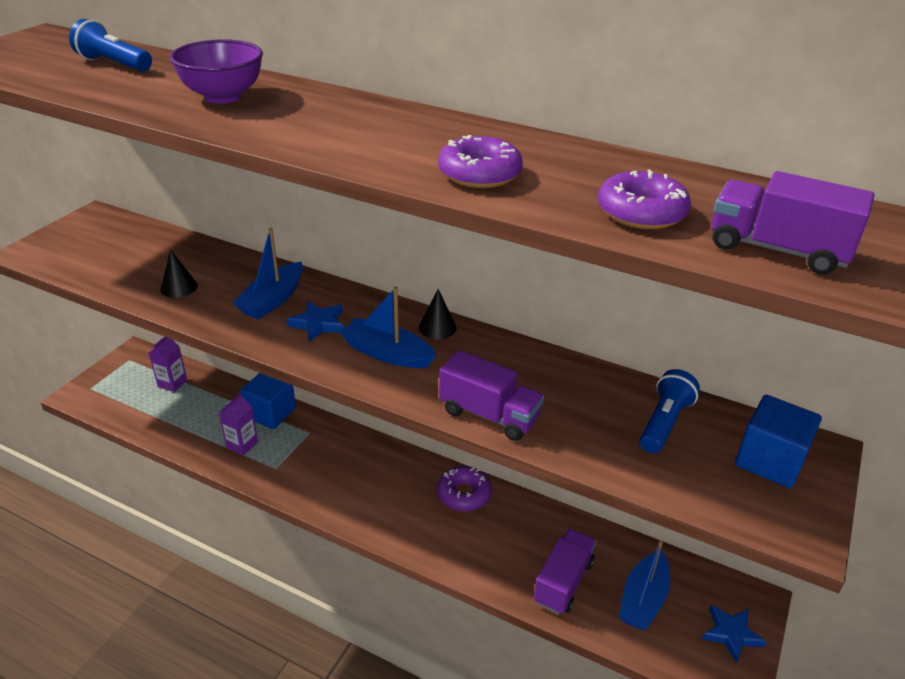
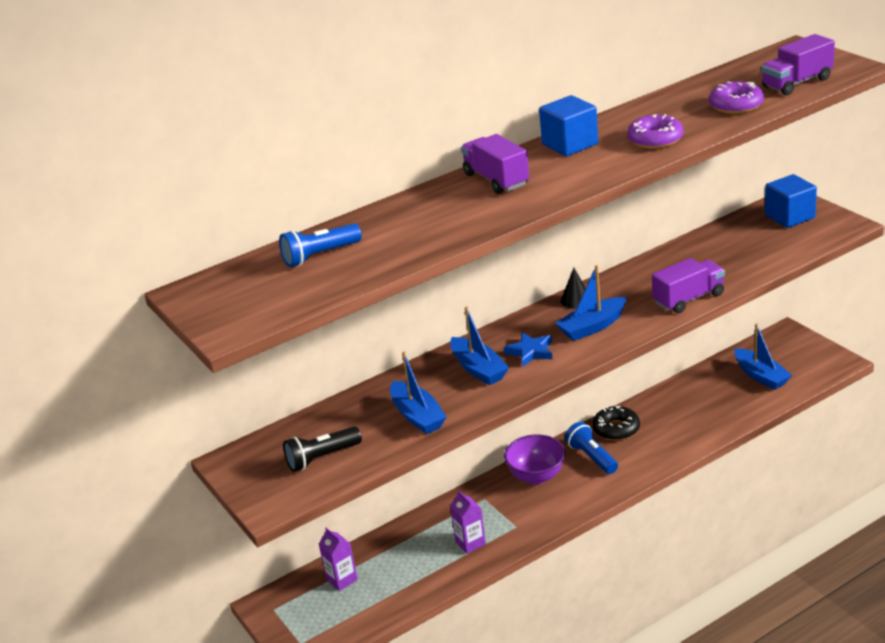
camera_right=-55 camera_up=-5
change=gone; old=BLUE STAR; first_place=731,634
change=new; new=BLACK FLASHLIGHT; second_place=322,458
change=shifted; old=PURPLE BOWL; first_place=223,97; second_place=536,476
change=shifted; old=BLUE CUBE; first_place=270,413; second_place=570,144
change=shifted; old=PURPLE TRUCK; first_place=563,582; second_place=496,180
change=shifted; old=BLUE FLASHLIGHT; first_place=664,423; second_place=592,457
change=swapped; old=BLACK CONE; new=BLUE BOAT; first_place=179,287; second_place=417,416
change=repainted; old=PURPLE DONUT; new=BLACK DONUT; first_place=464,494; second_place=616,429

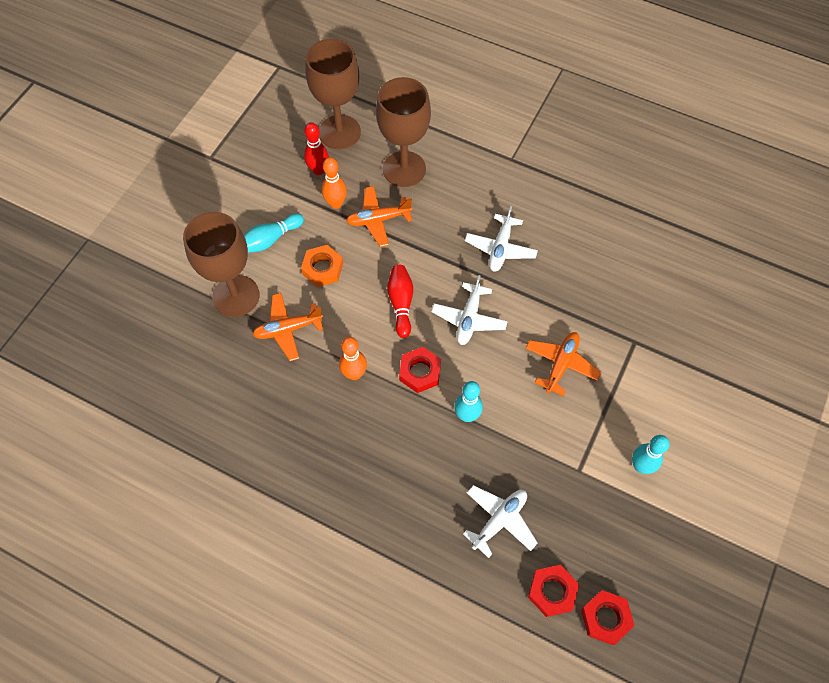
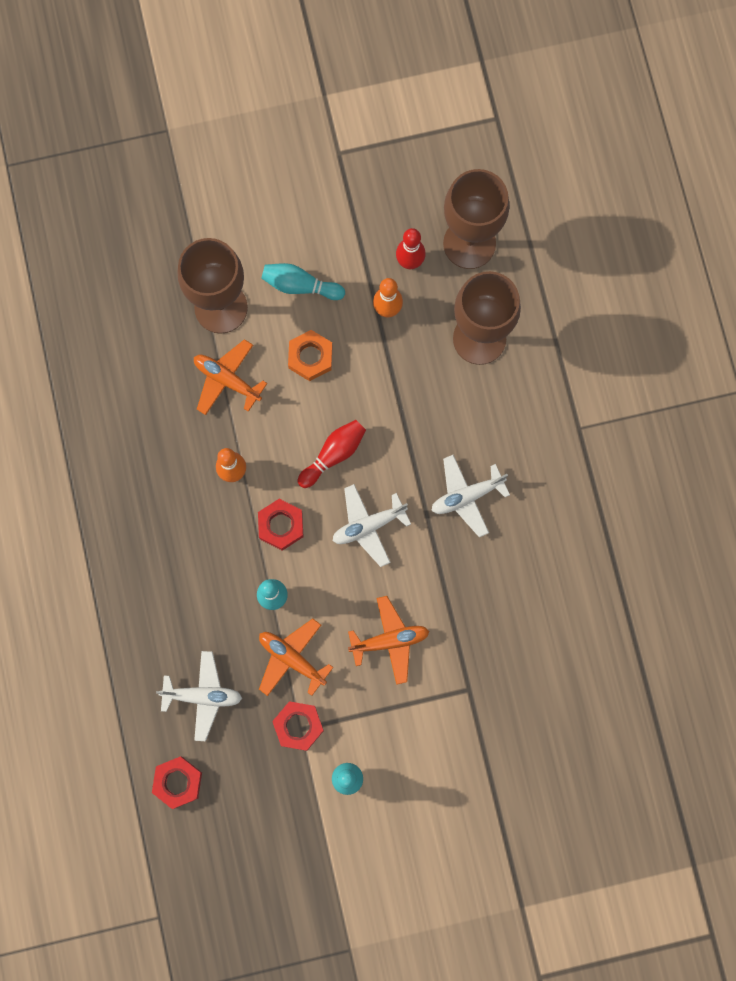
camera_right=50 camera_up=15
change=shifted; old=ORANGE PLANE; first_place=378,220; second_place=292,658
change=shifted; old=RED NUT; first_place=605,618; second_place=298,726

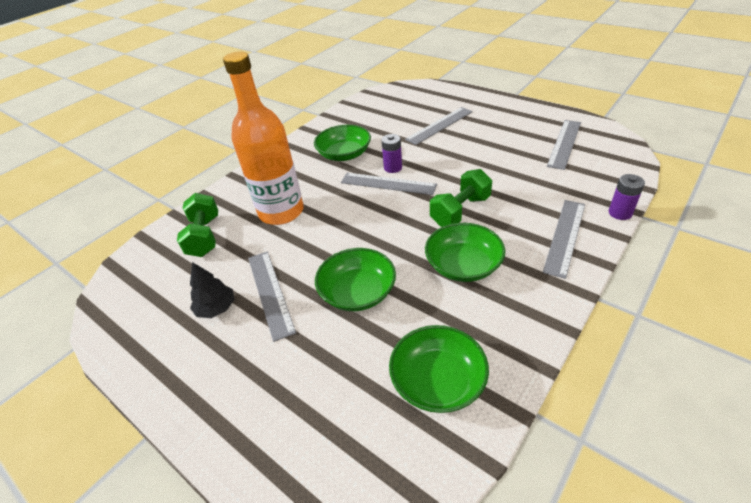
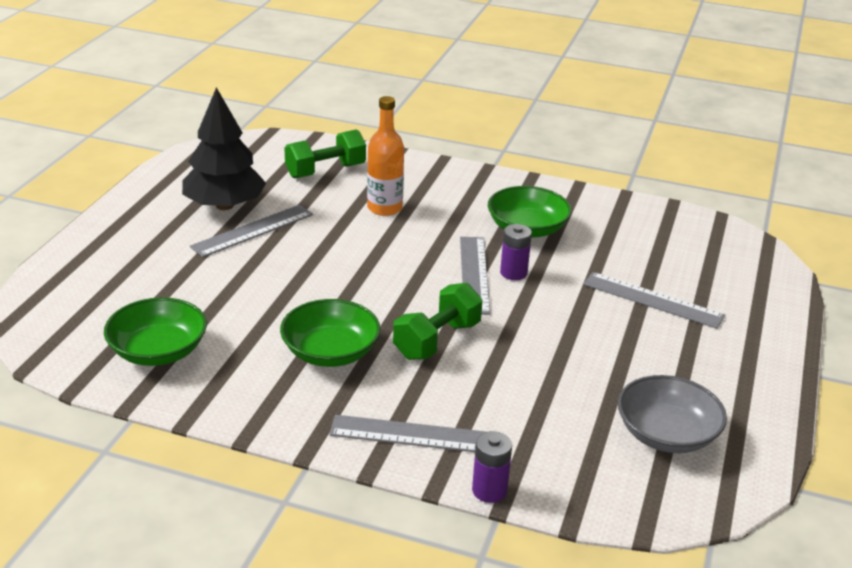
camera_right=65 camera_up=-10
change=gone; old=GREEN BOWL; first_place=358,292
change=swapped; old=GREY RULER; new=GREY BOWL; first_place=564,143; second_place=666,434
change=rotated; old=GREEN DUMBBELL; first_place=460,211; second_place=437,340; degrees=-75
change=scaled; old=BLACK TREE; first_place=216,308; second_place=225,205; factor=1.84
change=scaled; old=ORANGE BOTTLE; first_place=281,212; second_place=384,208; factor=0.6

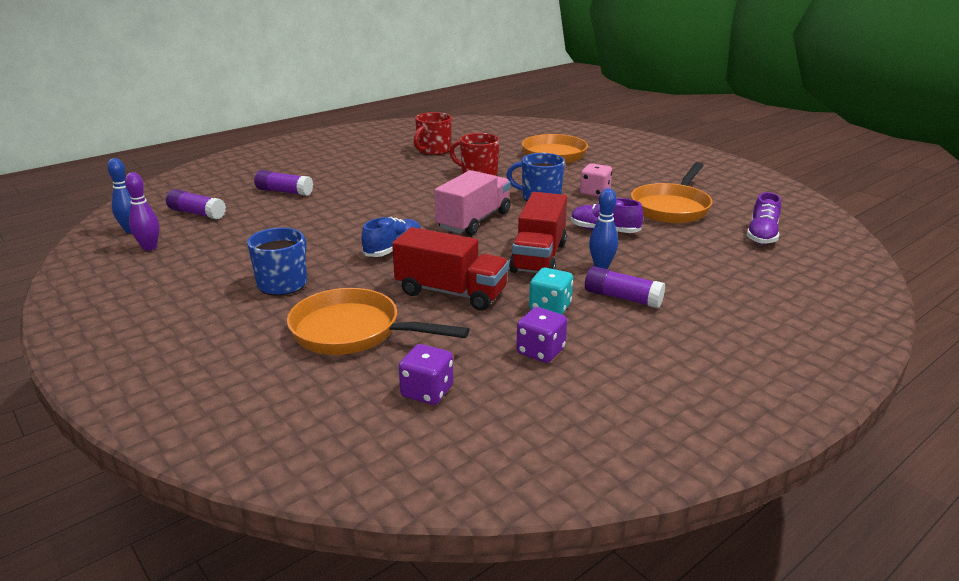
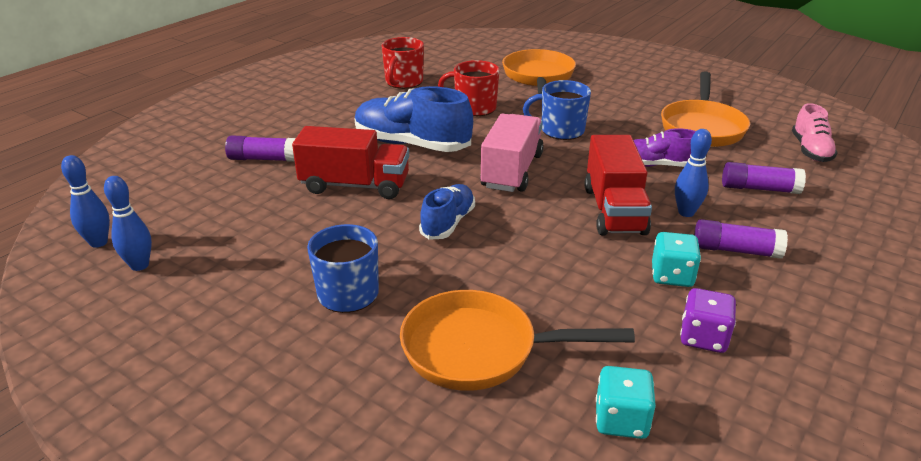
camera_right=-15 camera_up=5
change=gone; old=PINK DICE; first_place=595,193
change=new; new=BLUE SHOE; second_place=412,144
change=shifted; old=PURPLE GLUE STICK; first_place=197,213; second_place=759,189
change=shifted; old=RED TRUCK; first_place=451,292; second_place=355,185
change=repainted; old=PURPLE BOWLING PIN; new=BLUE BOWLING PIN; first_place=149,247; second_place=139,265
change=repainted; old=PURPLE DICE; new=TURQUOISE DICE; first_place=427,392; second_place=621,420
change=repainted; old=PURPLE SHOE; new=PINK SHOE; first_place=762,235; second_place=810,150

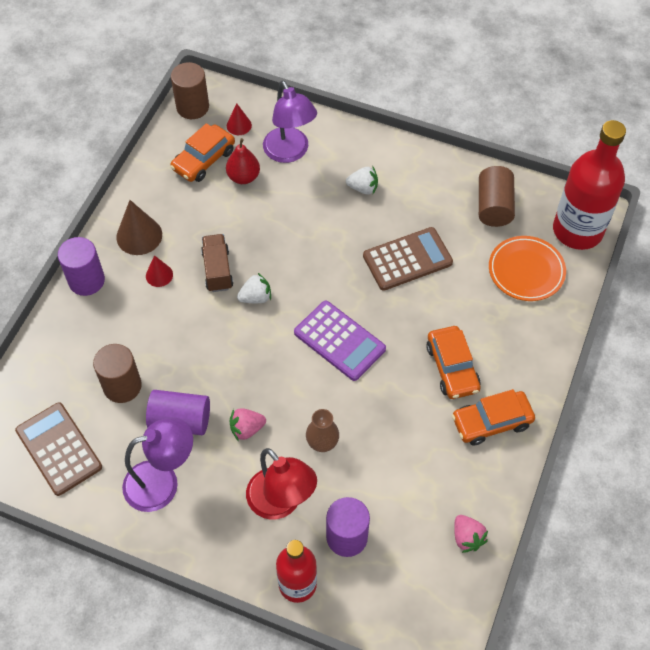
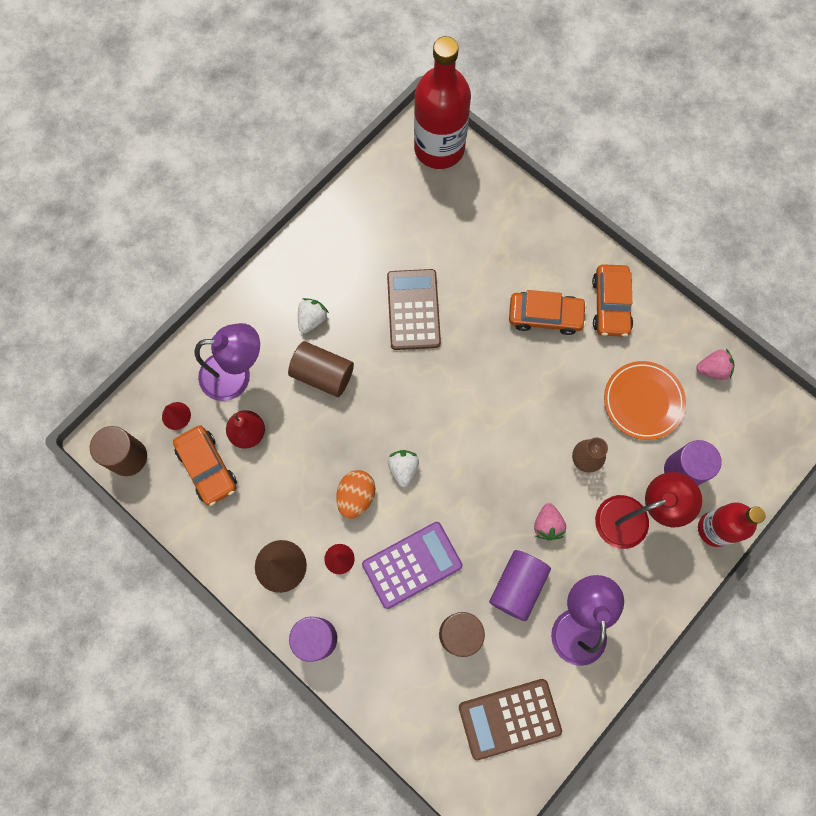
camera_right=-70 camera_up=15
change=shifted; old=PURPLE CALCULATOR; first_place=339,341; second_place=412,565
change=shifted; old=BROWN CYLINDER; first_place=494,206; second_place=323,374
change=shifted; old=ORANGE PLATE; first_place=526,271; second_place=643,401
change=swapped; old=BROWN TRUCK; new=ORANGE EGG; first_place=217,270; second_place=356,496

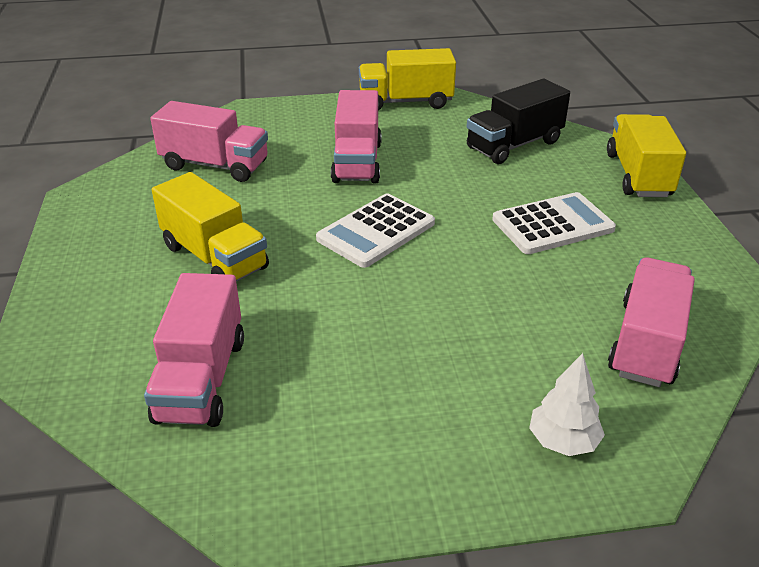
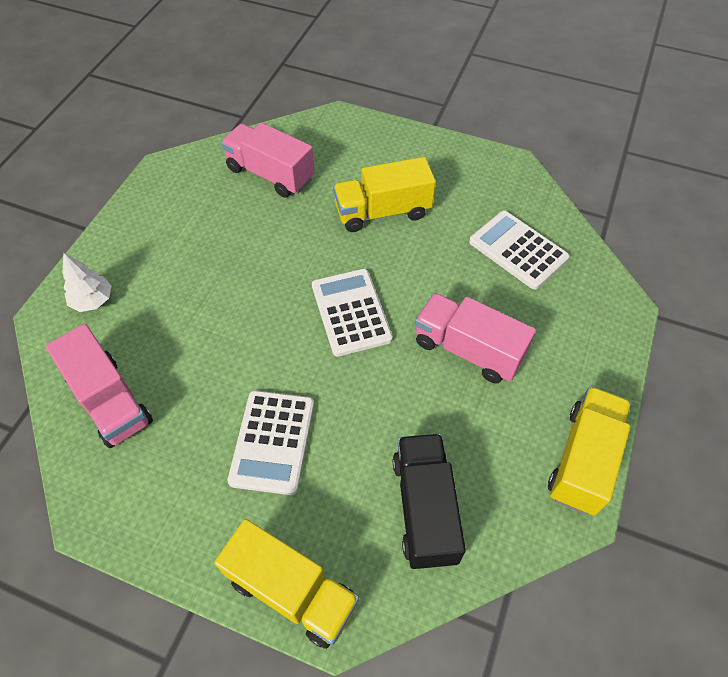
camera_right=120 camera_up=20
change=swapped; old=PINK TRUCK; new=WHITE CALCULATOR; first_place=215,165; second_place=518,250

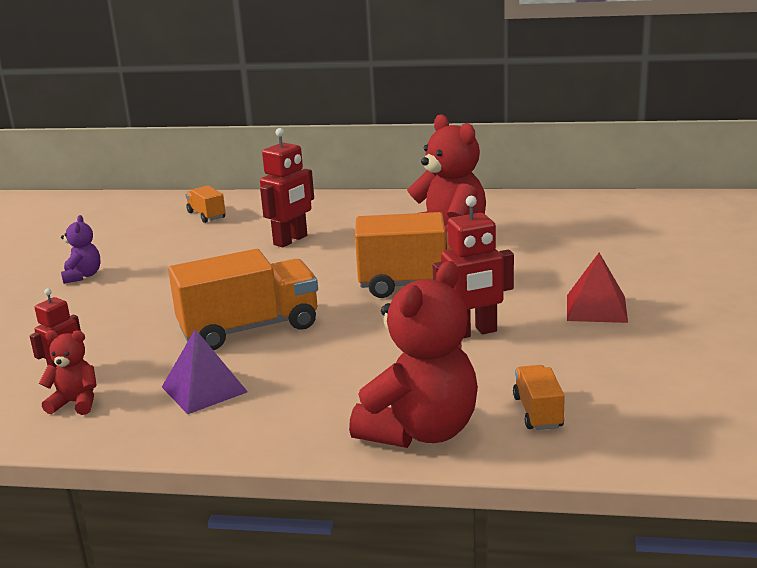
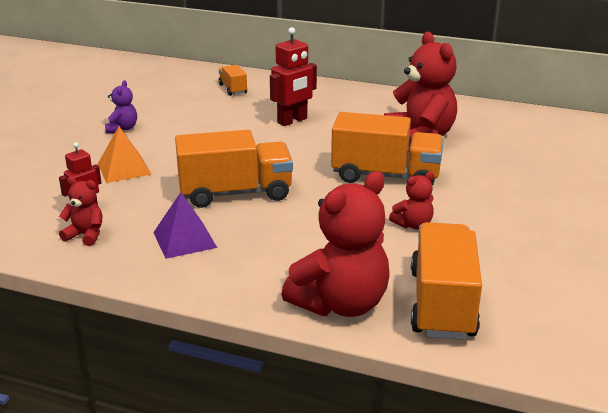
camera_right=10 camera_up=5
change=gone; old=RED PYRAMID; first_place=596,308
change=new; new=ORANGE PYRAMID; second_place=124,169
change=swapped; old=RED ROBOT; new=RED TEDDY BEAR; first_place=473,332; second_place=413,225
change=scaled; old=ORANGE TRUCK; first_place=538,412; second_place=442,304; factor=2.04

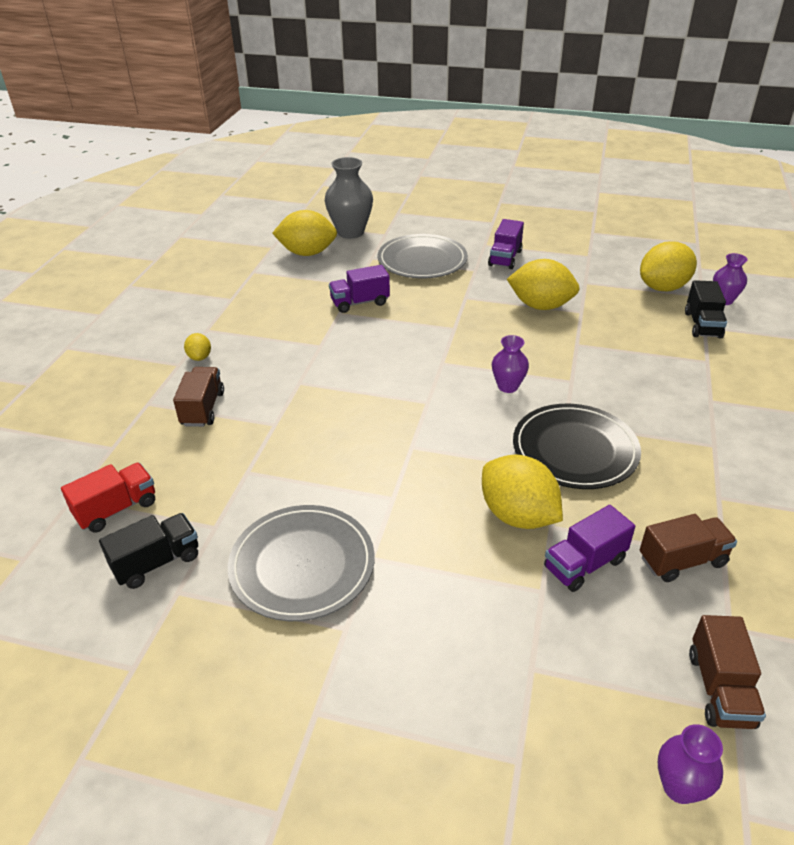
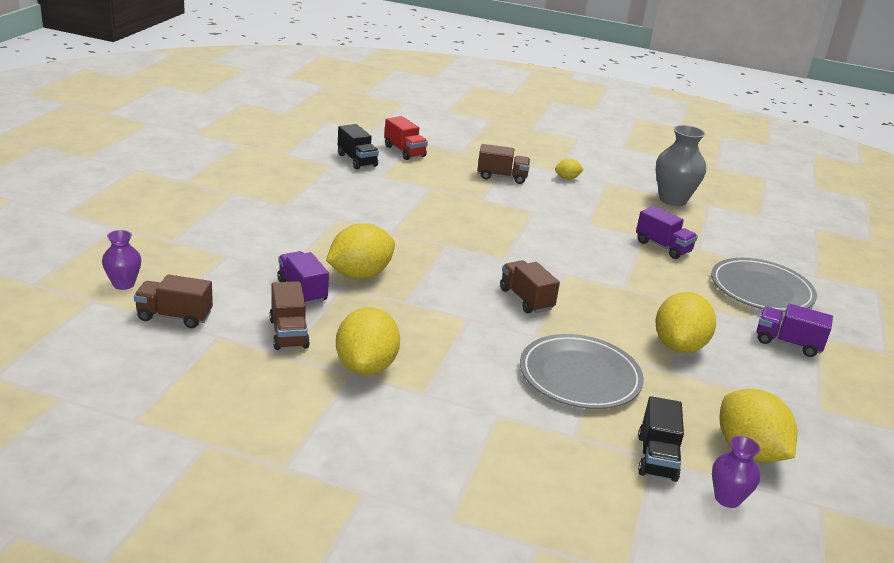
camera_right=90 camera_up=-10
change=gone; old=BLACK PLATE; first_place=575,450
change=shifted; old=GREY PLATE; first_place=302,565; second_place=580,376
change=shifted; old=YELLOW LEMON; first_place=307,253; second_place=366,366
change=shifted; old=GREY VASE; first_place=350,232; second_place=673,200
change=swapped; old=PURPLE VASE; new=BROWN TRUCK; first_place=508,386; second_place=526,299
change=rotated; old=PURPLE TRUCK; first_place=360,303; second_place=663,247; degrees=150
change=rotated; old=BLACK TRUCK; first_place=702,325; second_place=657,457; degrees=-90

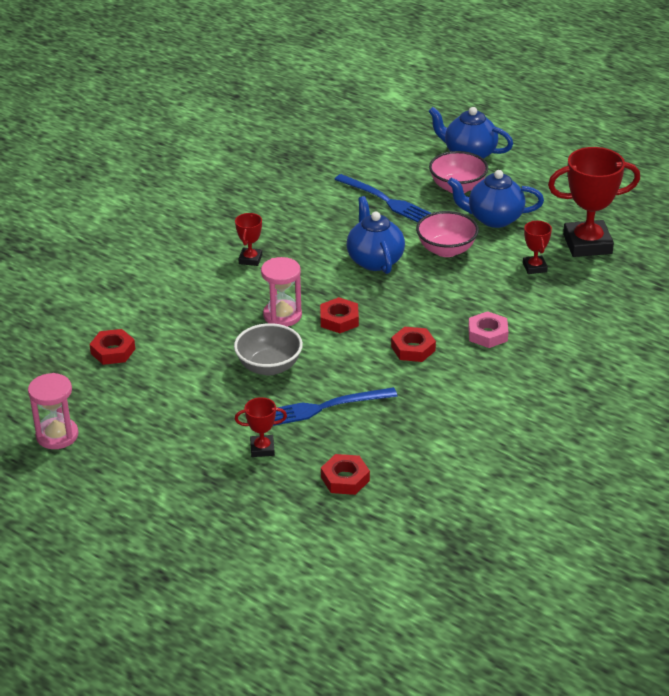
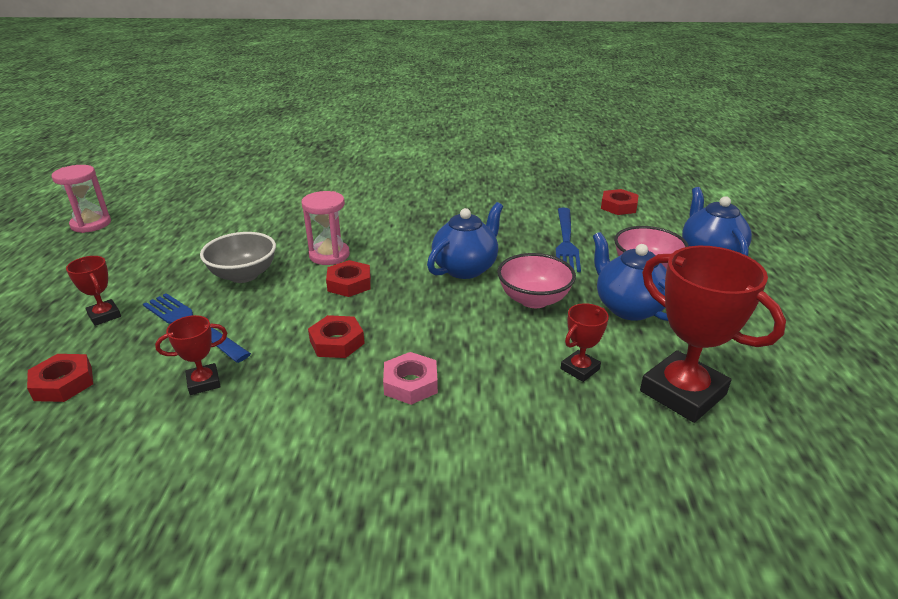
camera_right=55 camera_up=-5
change=shifted; old=RED NUT; first_place=113,351; second_place=618,206
change=shifted; old=RED TROPHY; first_place=250,259; second_place=203,382

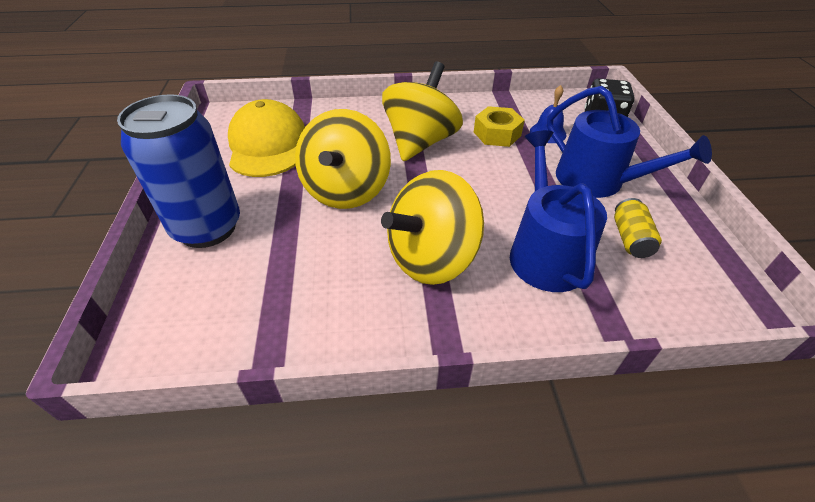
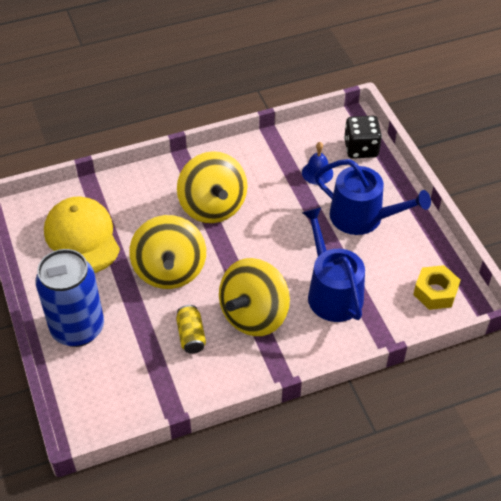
camera_right=-15 camera_up=5
change=shifted; old=YELLOW NUT; first_place=497,134; second_place=435,292
change=shifted; old=YELLOW CAN; first_place=630,239; second_place=191,336
change=rotated; old=YELLOW SPINNING TOP; first_place=420,142; second_place=212,206; degrees=150

